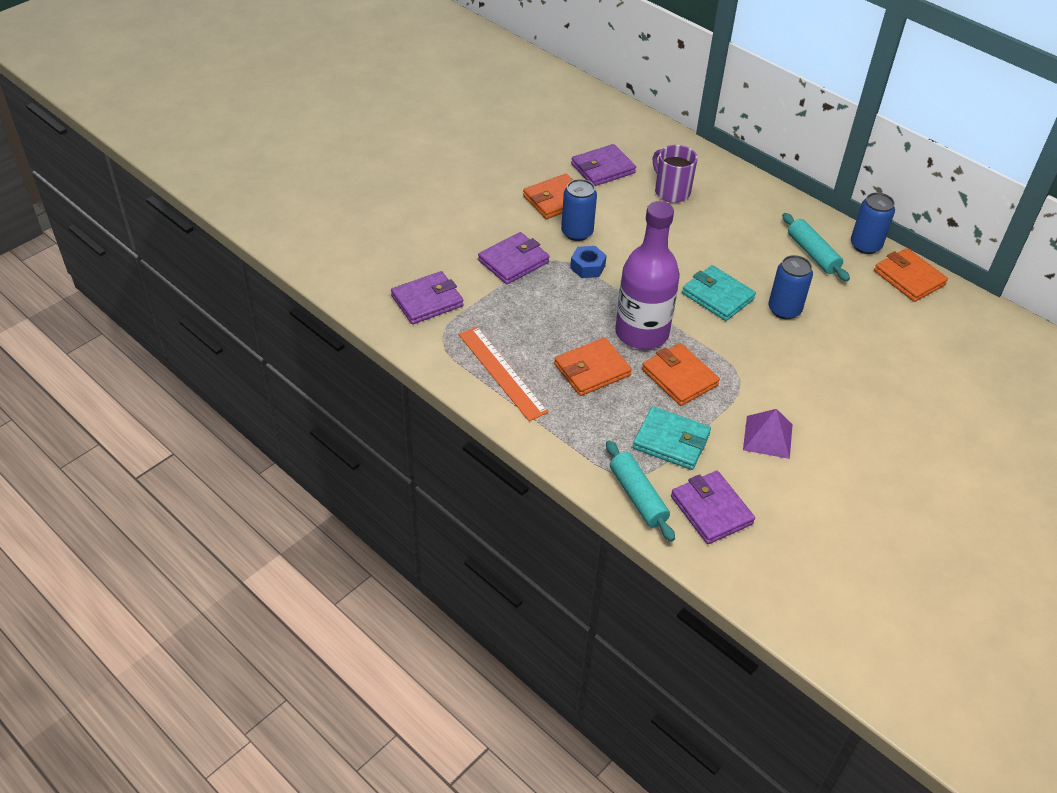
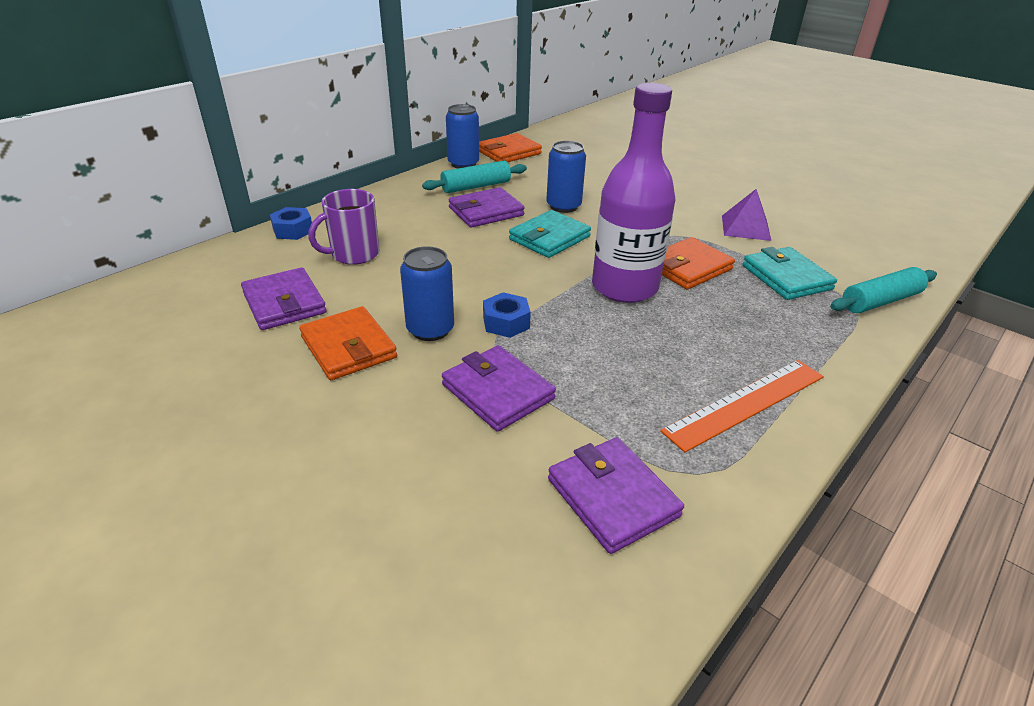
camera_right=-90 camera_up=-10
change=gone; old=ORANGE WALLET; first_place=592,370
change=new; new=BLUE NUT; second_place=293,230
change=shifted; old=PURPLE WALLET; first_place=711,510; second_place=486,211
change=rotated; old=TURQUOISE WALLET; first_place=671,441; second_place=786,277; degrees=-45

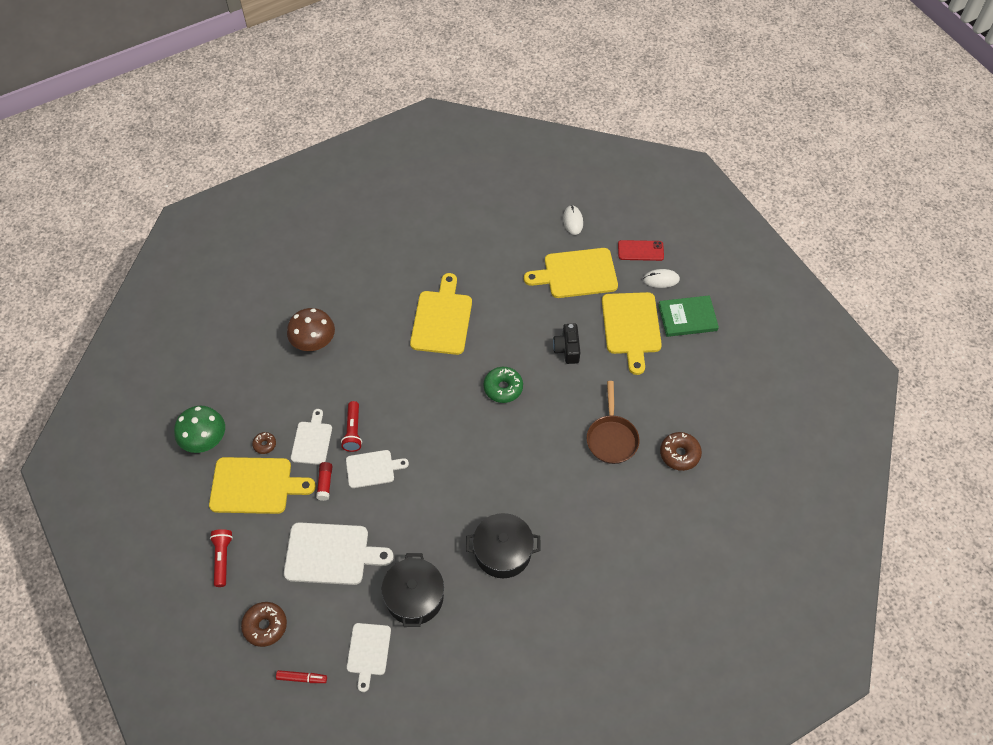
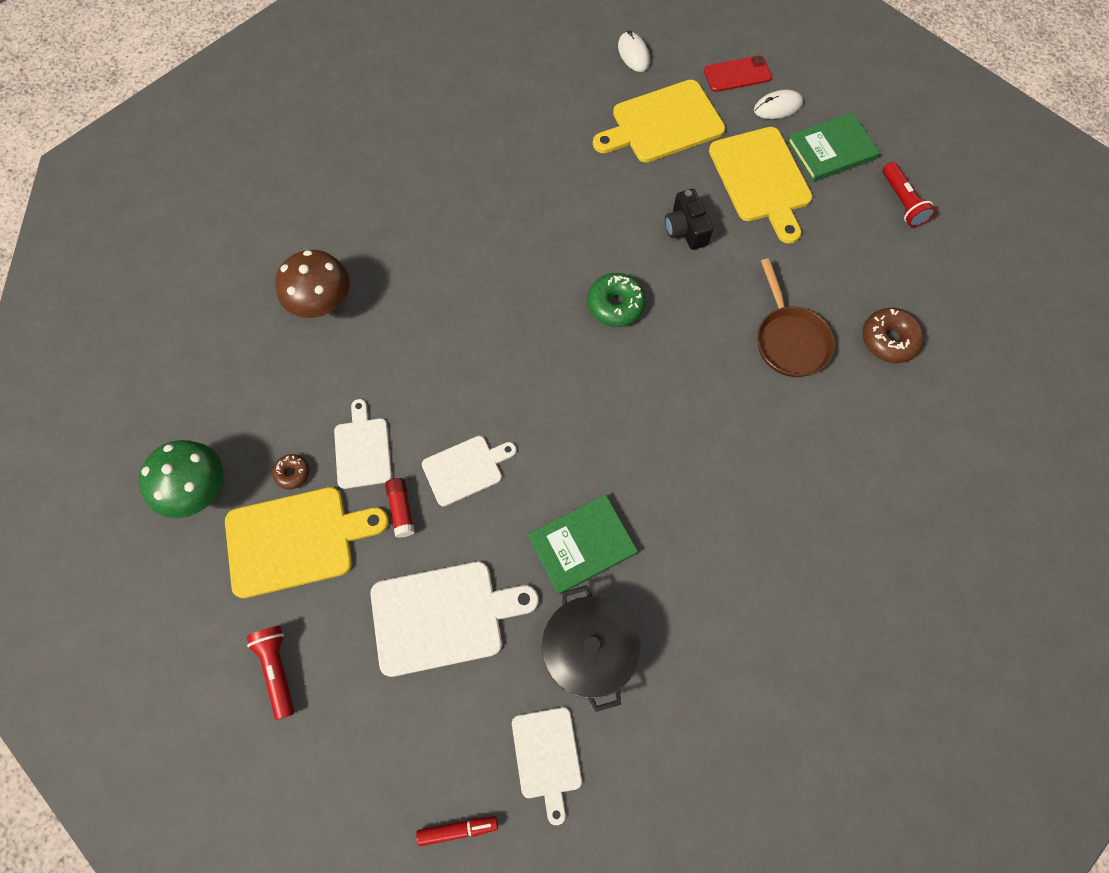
camera_right=-15 camera_up=10
change=gone; old=BROWN DONUT; first_place=265,626
change=gone; old=YELLOW CUTTING BOARD; first_place=442,319
change=gone; old=BLACK POT; first_place=503,552
change=new; new=GREEN BOOK; second_place=582,545
change=shifted; old=RED FLASHLIGHT; first_place=353,431; second_place=902,202

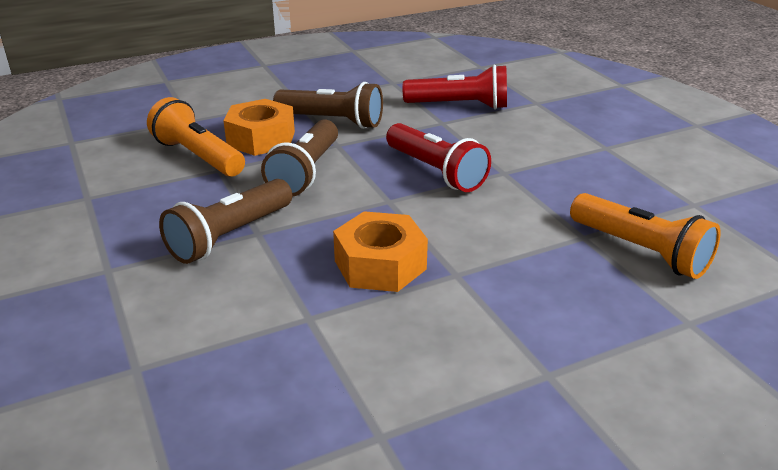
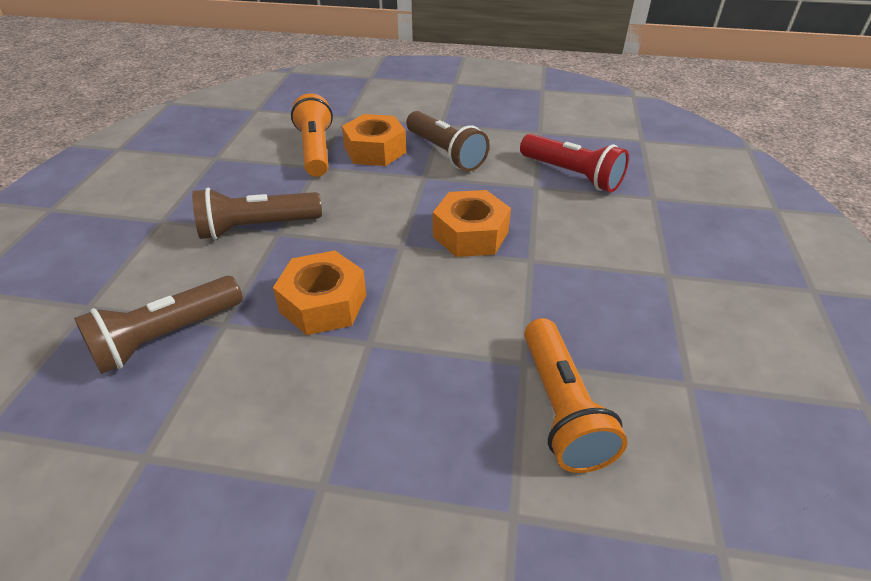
camera_right=35 camera_up=10
change=shifted; old=BROWN FLASHLIGHT; first_place=305,172; second_place=166,336
change=swapped; old=RED FLASHLIGHT; new=ORANGE NUT; first_place=435,172; second_place=470,234

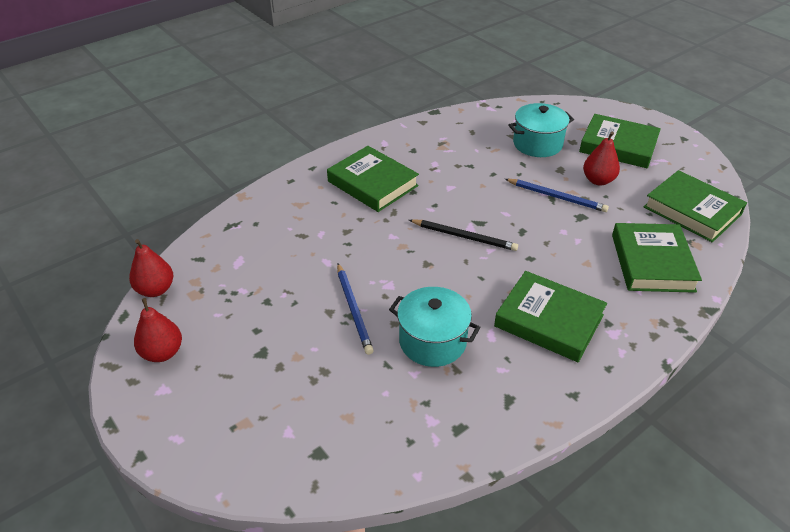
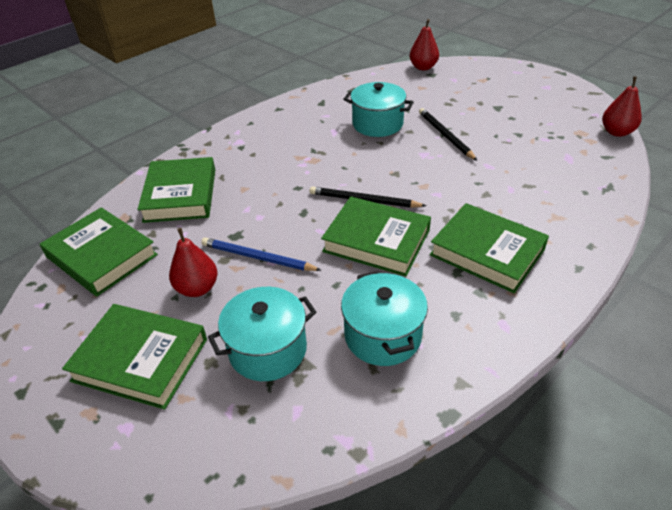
camera_right=175 camera_up=0
change=new; new=TURQUOISE POT; second_place=382,335
change=shifted; old=RED PEAR; first_place=162,353; second_place=423,67
change=shifted; old=GREEN BOOK; first_place=549,321; second_place=376,241
change=repainted; old=BLUE PENCIL; new=BLACK PENCIL; first_place=354,310; second_place=445,135

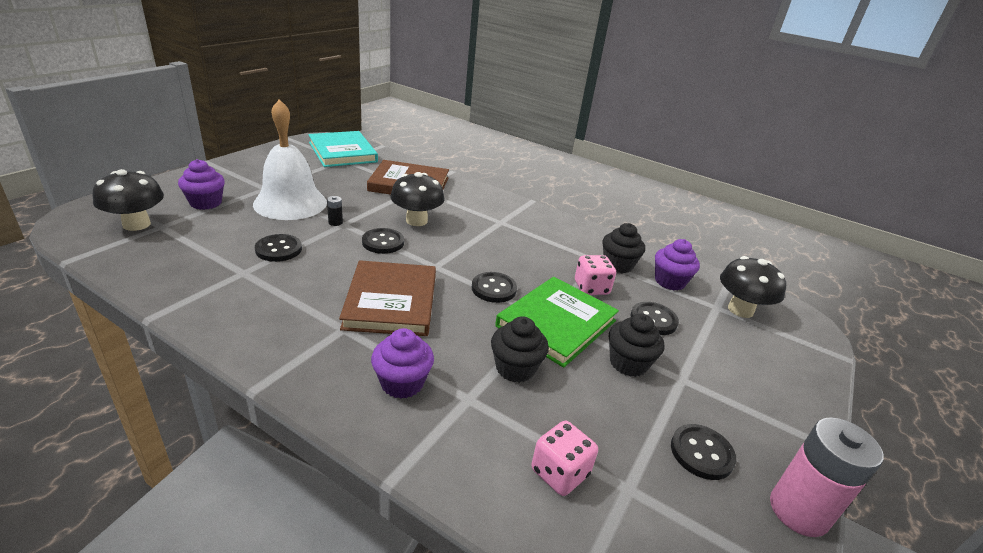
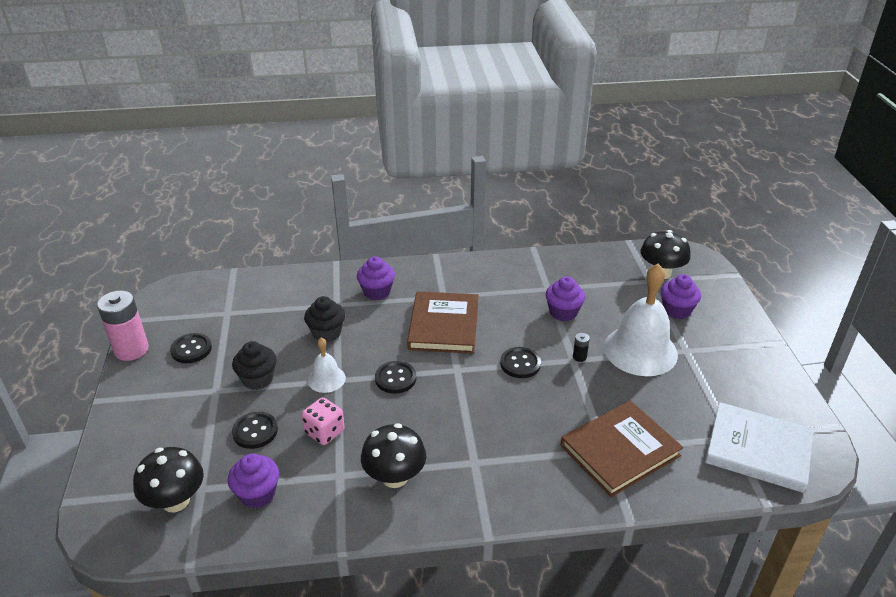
camera_right=145 camera_up=5
change=gone; old=PINK DICE; first_place=559,473
change=gone; old=BLACK CUPCAKE; first_place=618,265
change=shifted; old=BLACK MUSHROOM; first_place=416,221; second_place=394,477
change=swapped; old=BLACK BUTTON; new=PURPLE CUPCAKE; first_place=278,249; second_place=563,312
change=swapped; old=GREEN BOOK; new=WHITE BELL; first_place=556,323; second_place=326,379
change=repainted; old=TURQUOISE BOOK; new=WHITE BOOK; first_place=342,152; second_place=758,450
change=rotated; old=BROWN BOOK; first_place=391,301; second_place=444,325; degrees=45

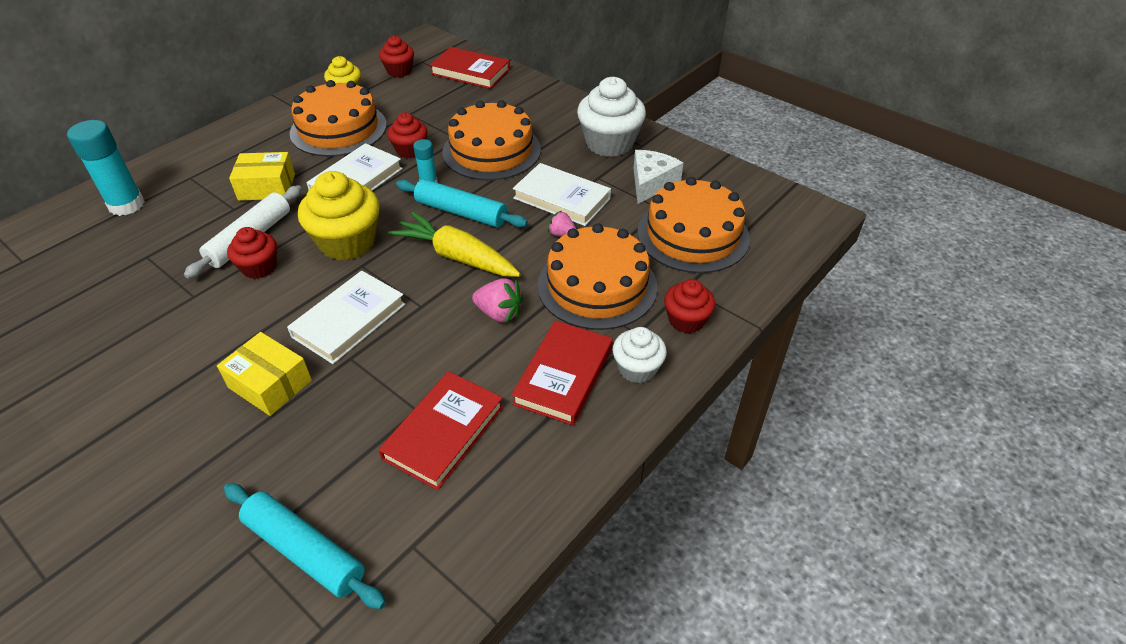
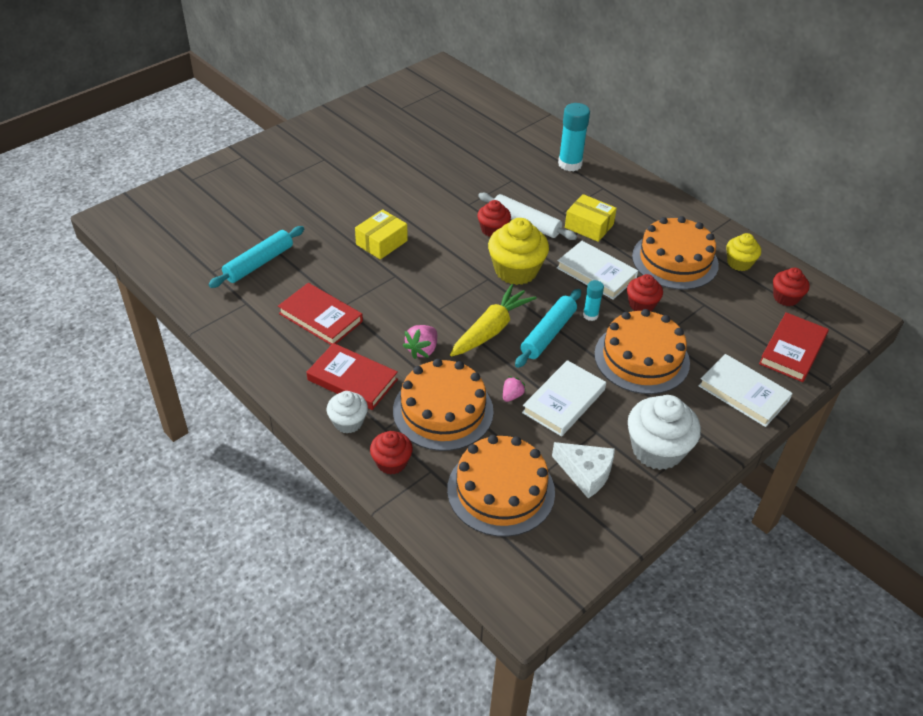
camera_right=95 camera_up=0
change=shifted; old=WHITE BOOK; first_place=349,320; second_place=743,393
change=rotated; old=YELLOW BOX; first_place=267,187; second_place=589,226; degrees=-60

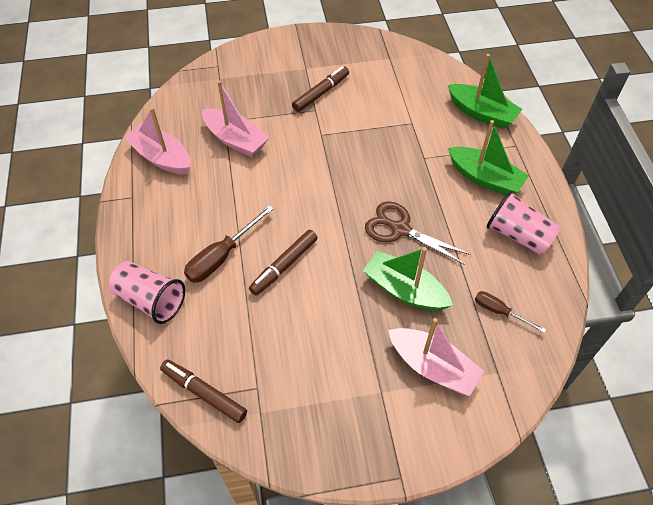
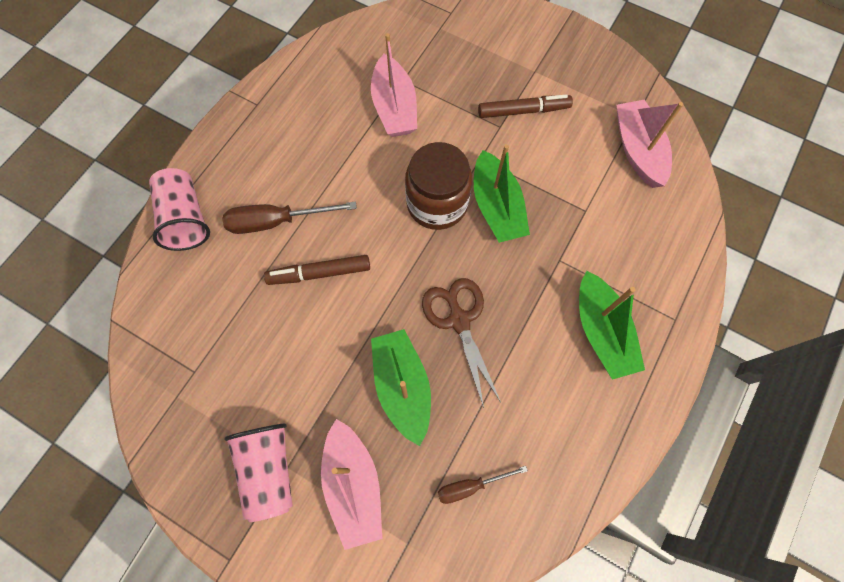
camera_right=40 camera_up=15
change=gone; old=BROWN MARKER; first_place=204,393
change=new; new=BROWN JAR; second_place=437,203
change=shifted; old=PINK BOAT; first_place=161,157; second_place=637,150
change=shifted; old=GREEN BOAT; first_place=481,113; second_place=496,207
change=shifted; old=PINK CUP; first_place=518,235; second_place=269,470
change=rotated; old=BROWN SCREWDRIVER; first_place=499,311; second_place=470,486; degrees=-90

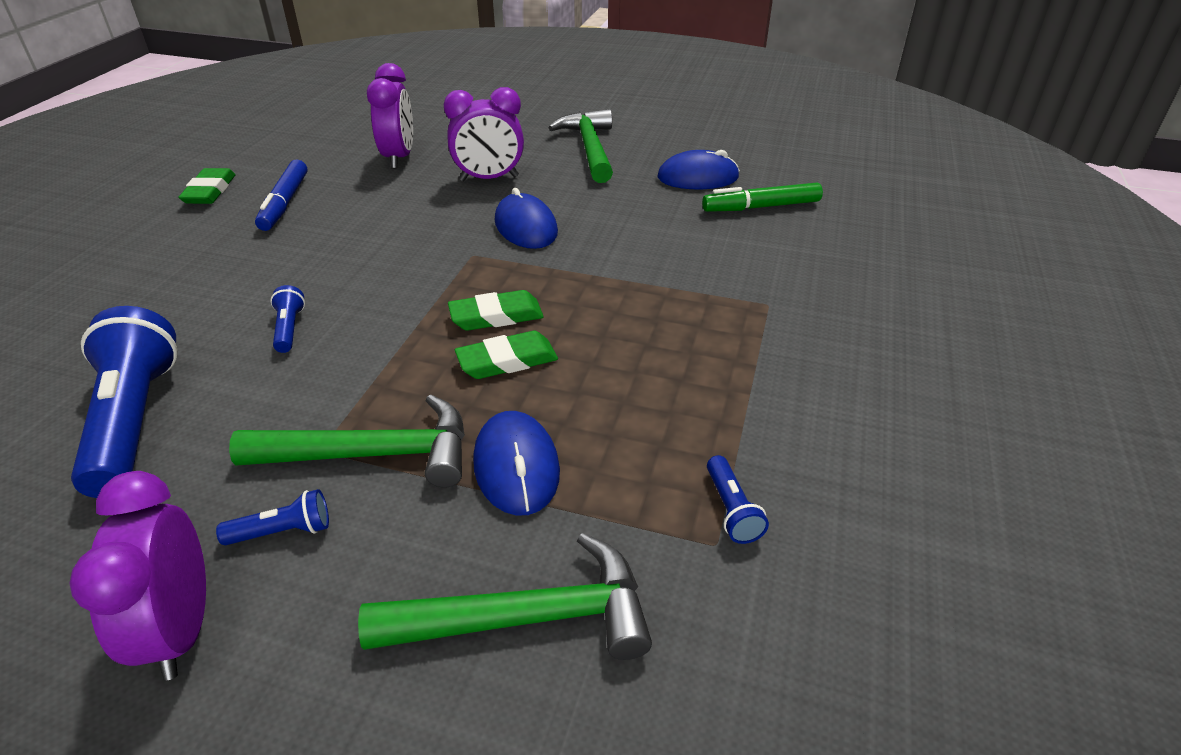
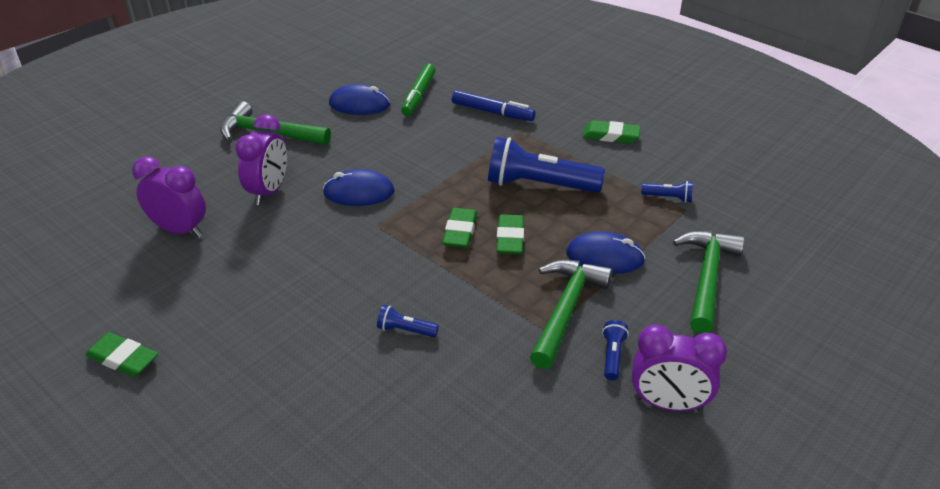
camera_right=-65 camera_up=0
change=new; new=GREEN ERASER; second_place=610,136
change=shifted; old=BLUE FLASHLIGHT; first_place=135,420; second_place=539,185
change=shifted; old=BLUE MARKER; first_place=285,203; second_place=492,112
change=rotated; old=BLUE MOUSE; first_place=698,177; second_place=359,104; degrees=75

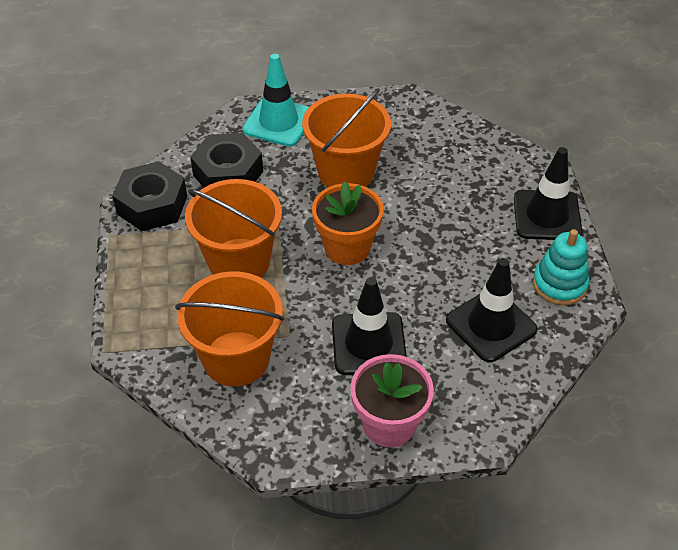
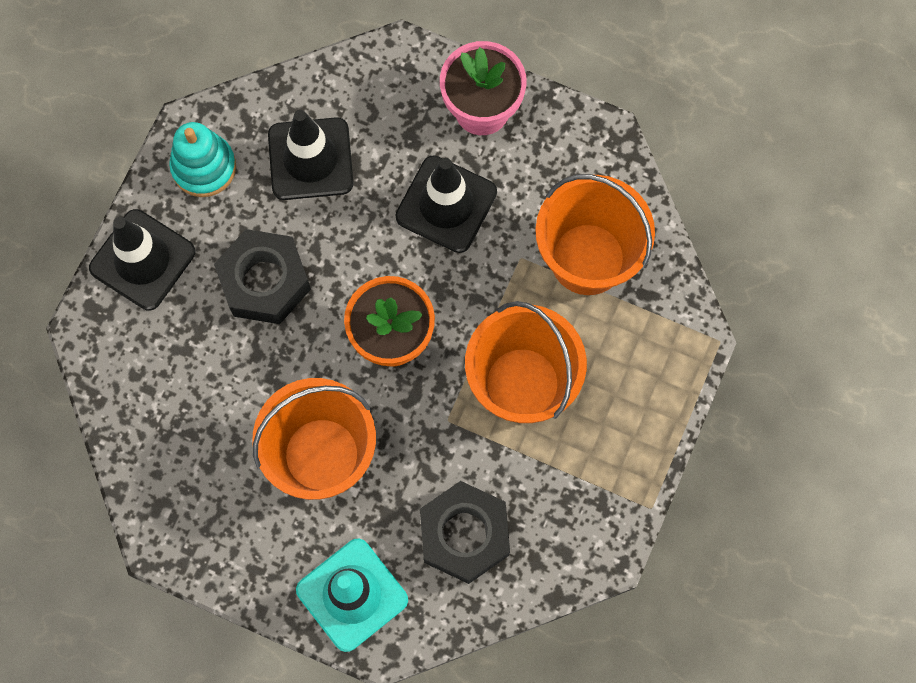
camera_right=-150 camera_up=25
change=shifted; old=BLACK NUT; first_place=152,205; second_place=265,282

